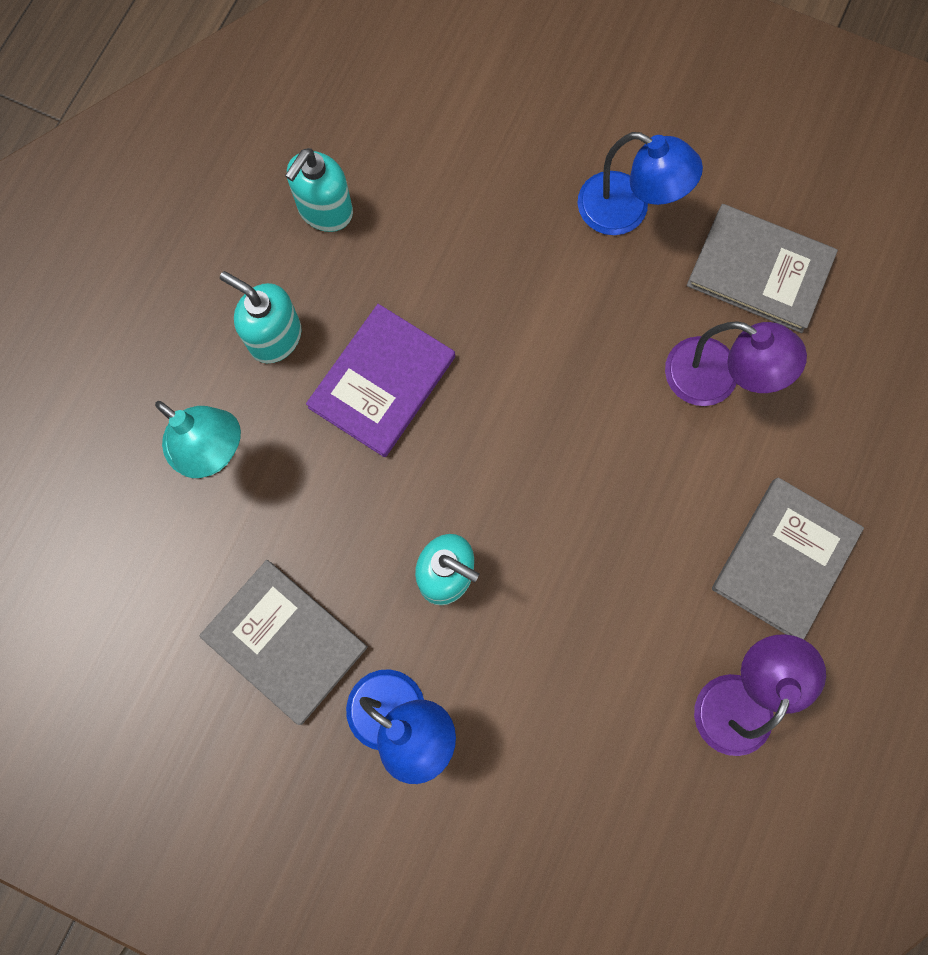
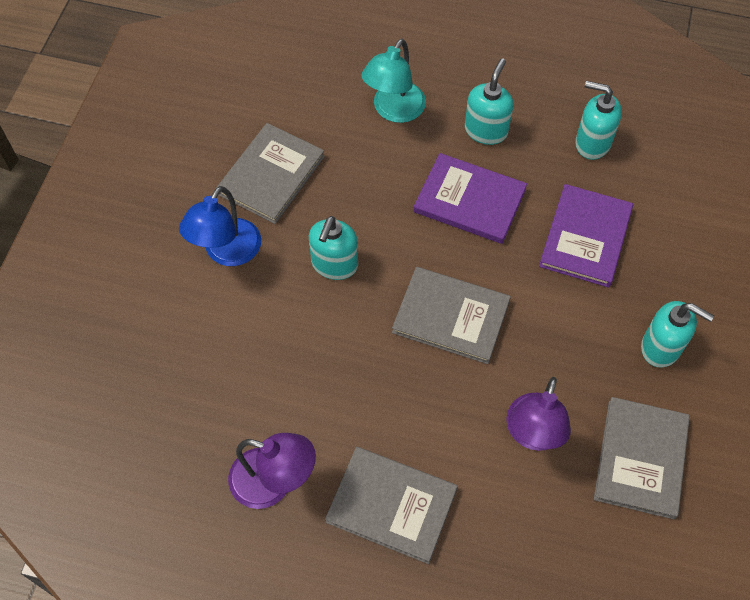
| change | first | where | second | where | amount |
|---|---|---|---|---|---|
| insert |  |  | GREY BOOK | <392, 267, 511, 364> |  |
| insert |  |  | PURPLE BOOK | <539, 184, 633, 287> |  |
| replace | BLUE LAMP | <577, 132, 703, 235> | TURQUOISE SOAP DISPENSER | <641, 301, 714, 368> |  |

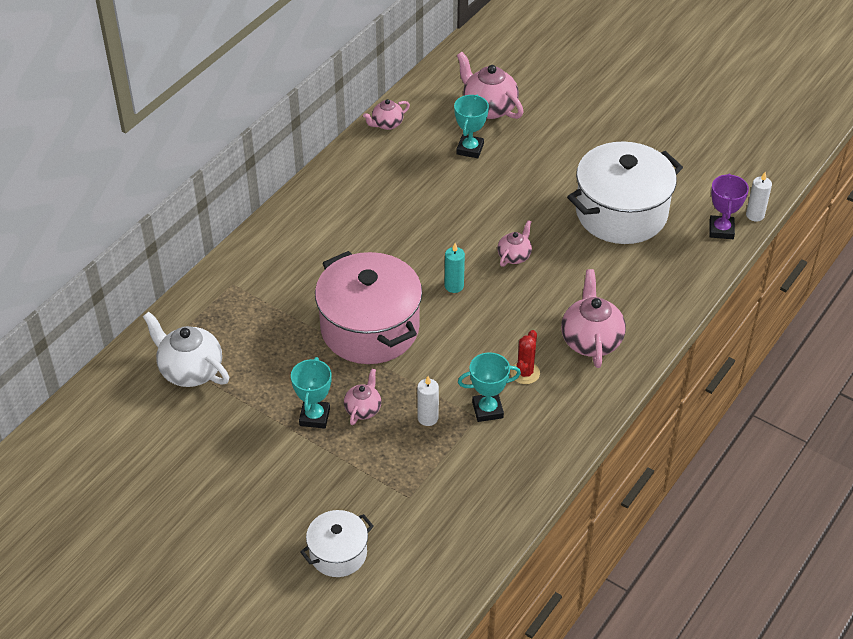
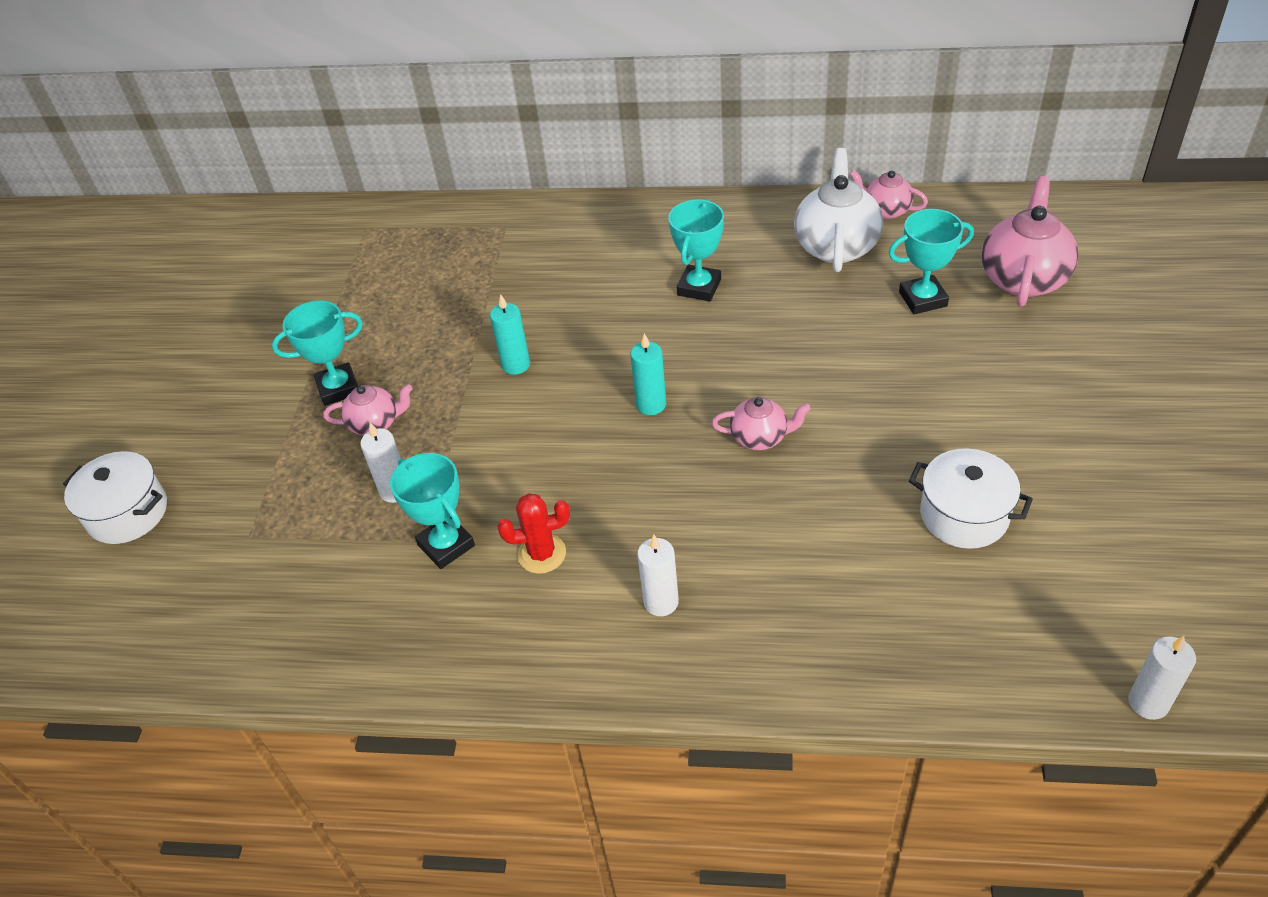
| change | first | where | second | where | amount |
|---|---|---|---|---|---|
| delete | PURPLE TROPHY | <709, 173, 749, 239> |  |  |  |
| insert |  |  | TURQUOISE TROPHY | <668, 199, 724, 301> |  |
| move | WHITE TEAPOT | <143, 312, 229, 387> |  | <794, 148, 883, 272> |  |
| replace | PINK POT | <315, 251, 422, 364> | TURQUOISE CANDLE | <490, 294, 530, 375> |  |
| replace | PINK TEAPOT | <561, 269, 626, 368> | WHITE CANDLE | <637, 534, 679, 616> |  |
| resize | WHITE POT | <567, 141, 683, 244> |  | <909, 448, 1033, 549> | x0.52 |

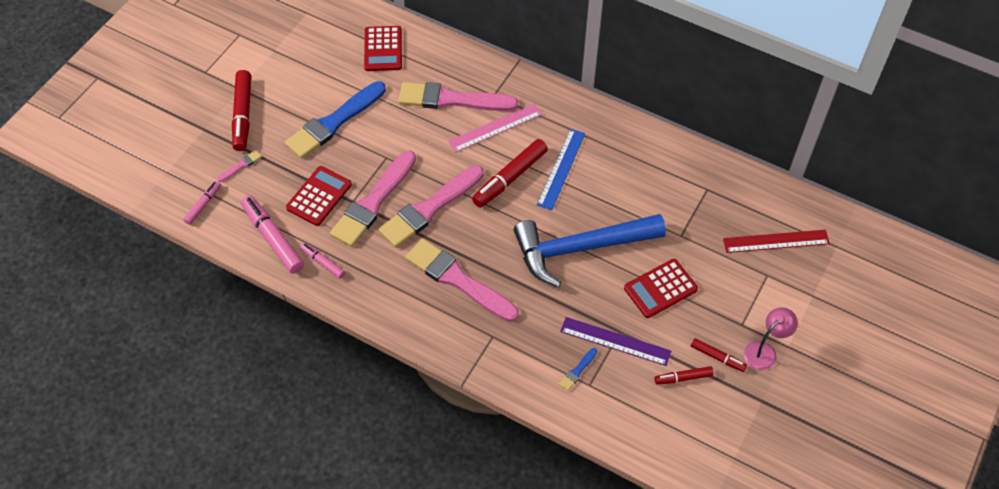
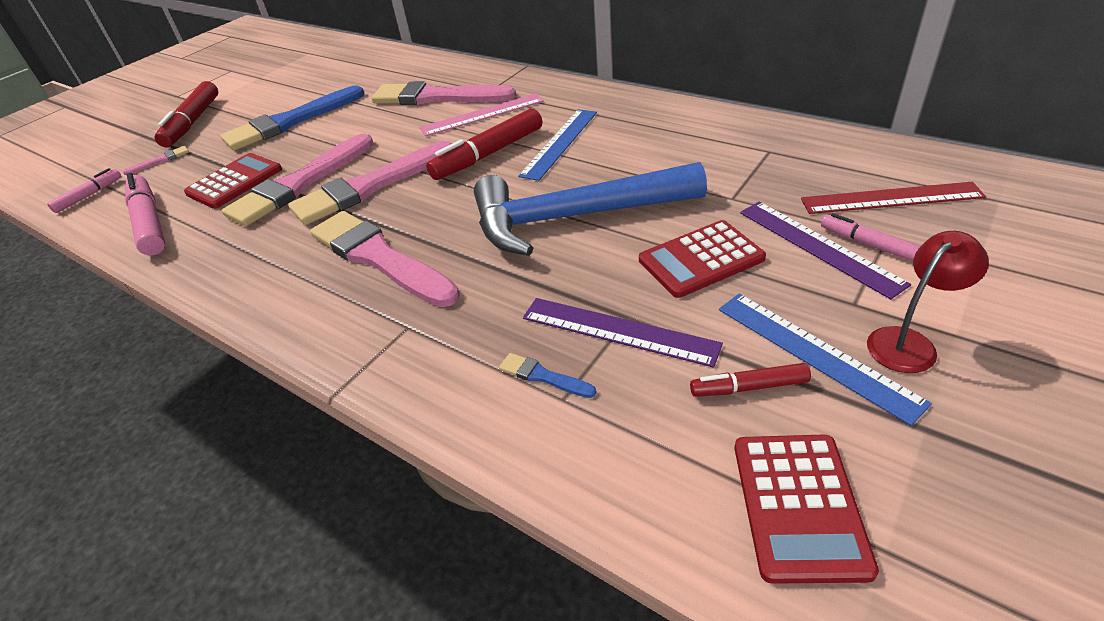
| change | first | where | second | where | amount |
|---|---|---|---|---|---|
| insert |  |  | PURPLE RULER | <740, 202, 911, 299> |  |
| move | PINK MARKER | <300, 243, 345, 279> |  | <821, 213, 921, 262> |  |
| move | RED CALCULATOR | <364, 26, 402, 71> |  | <735, 435, 879, 584> |  |
| replace | RED MARKER | <691, 338, 747, 372> | BLUE RULER | <719, 294, 932, 426> |  |
| recolor | PINK LAMP | <744, 307, 798, 370> | RED LAMP | <867, 231, 989, 373> |  |
| rotate | BLUE BRUSH | <559, 348, 597, 391> |  | <499, 353, 596, 398> | 75 degrees clockwise |

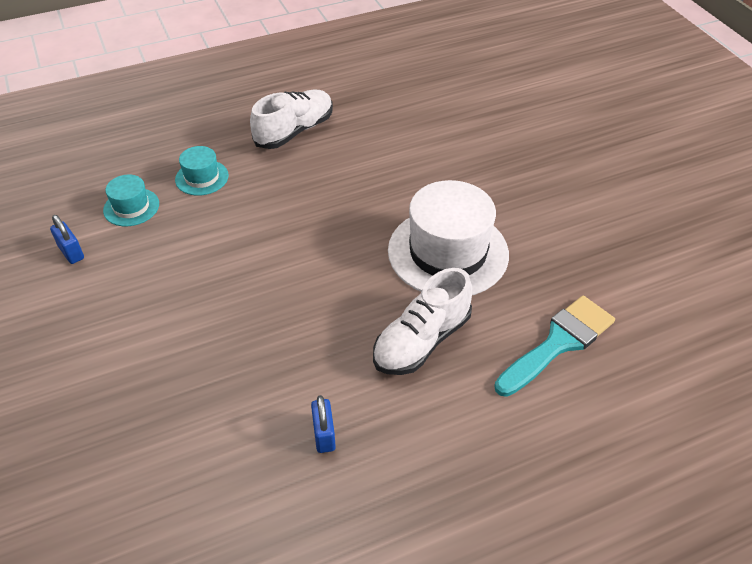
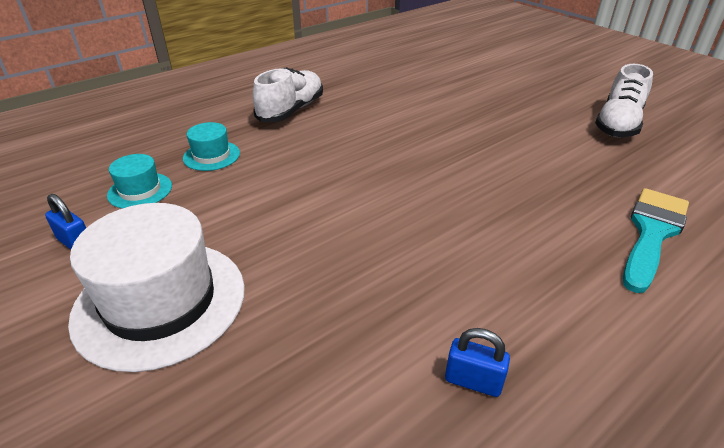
| change | first | where | second | where | amount |
|---|---|---|---|---|---|
| move | WHITE SHOE | <373, 268, 473, 375> |  | <595, 64, 653, 137> |  |
| move | WHITE HAT | <388, 180, 509, 295> |  | <68, 203, 245, 372> |  |
| rotate | BLUE PADLOCK | <311, 395, 336, 453> |  | <445, 328, 510, 397> | 45 degrees counterclockwise |

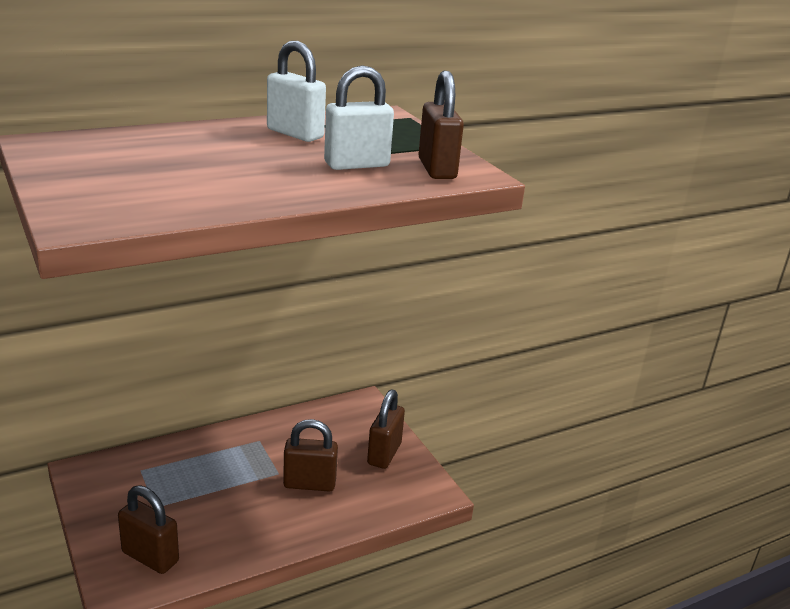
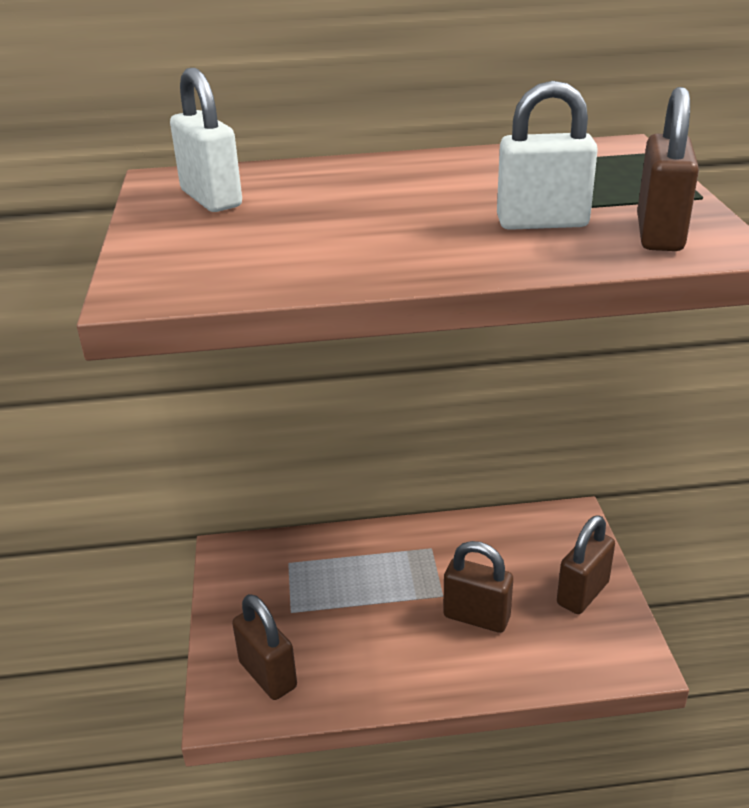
| change | first | where | second | where | amount |
|---|---|---|---|---|---|
| move | WHITE PADLOCK | <267, 41, 326, 142> |  | <170, 68, 242, 212> |  |

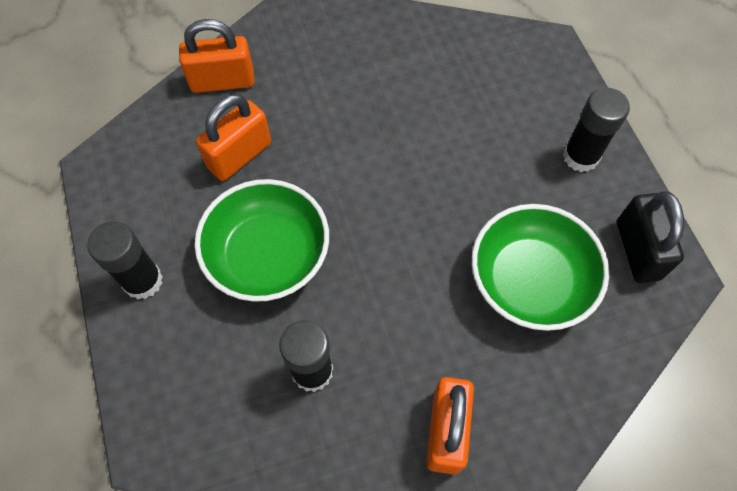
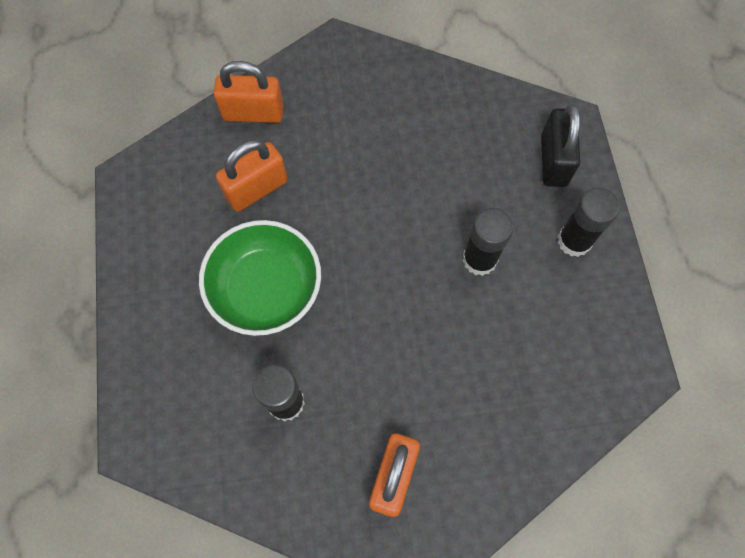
| change | first | where | second | where | amount |
|---|---|---|---|---|---|
| delete | GREEN BOWL | <472, 204, 609, 331> |  |  |  |
| move | BLACK GLUE STICK | <87, 222, 163, 299> |  | <463, 208, 513, 276> |  |
| move | BLACK PADLOCK | <617, 191, 684, 283> |  | <541, 104, 580, 187> |  |

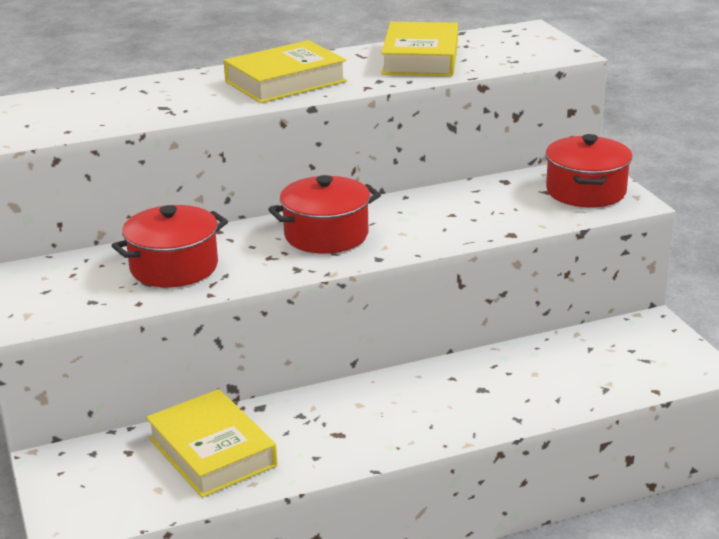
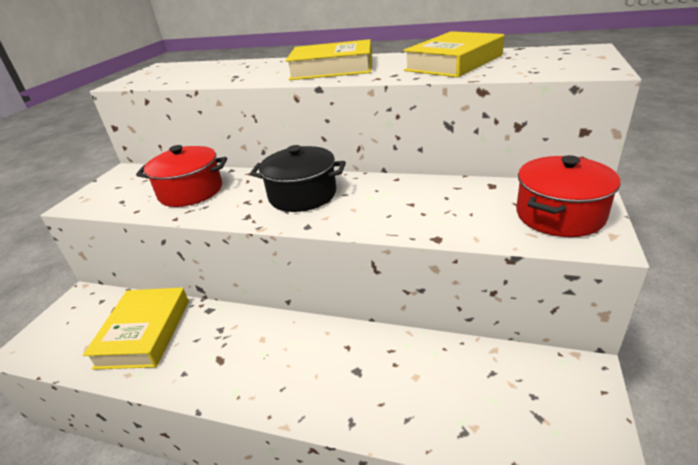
| change | first | where | second | where | amount |
|---|---|---|---|---|---|
| recolor | RED POT | <268, 175, 381, 254> | BLACK POT | <250, 145, 346, 212> |  |

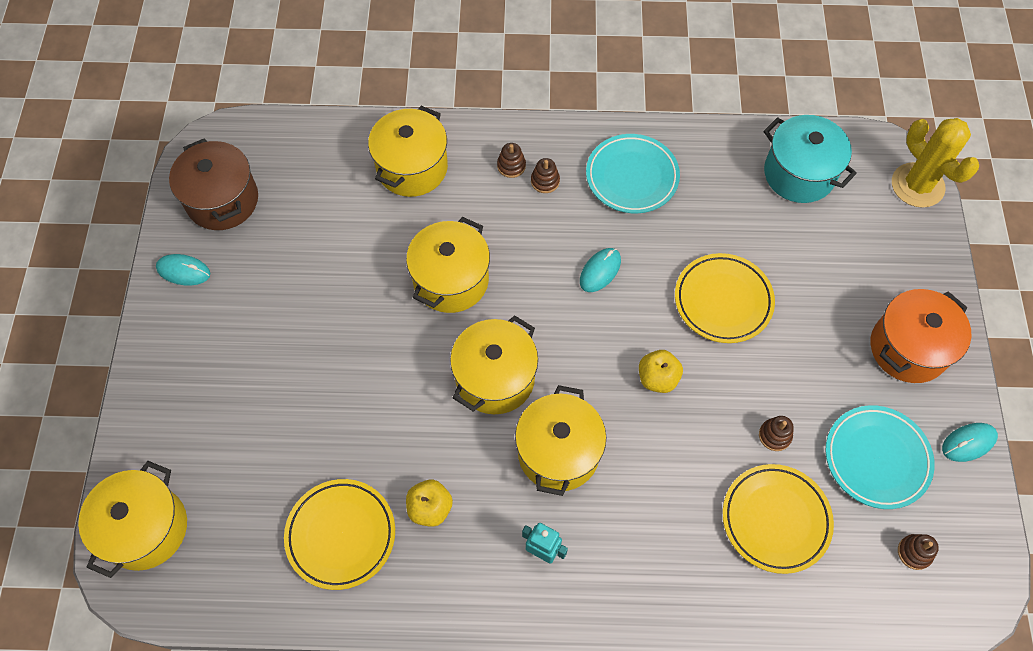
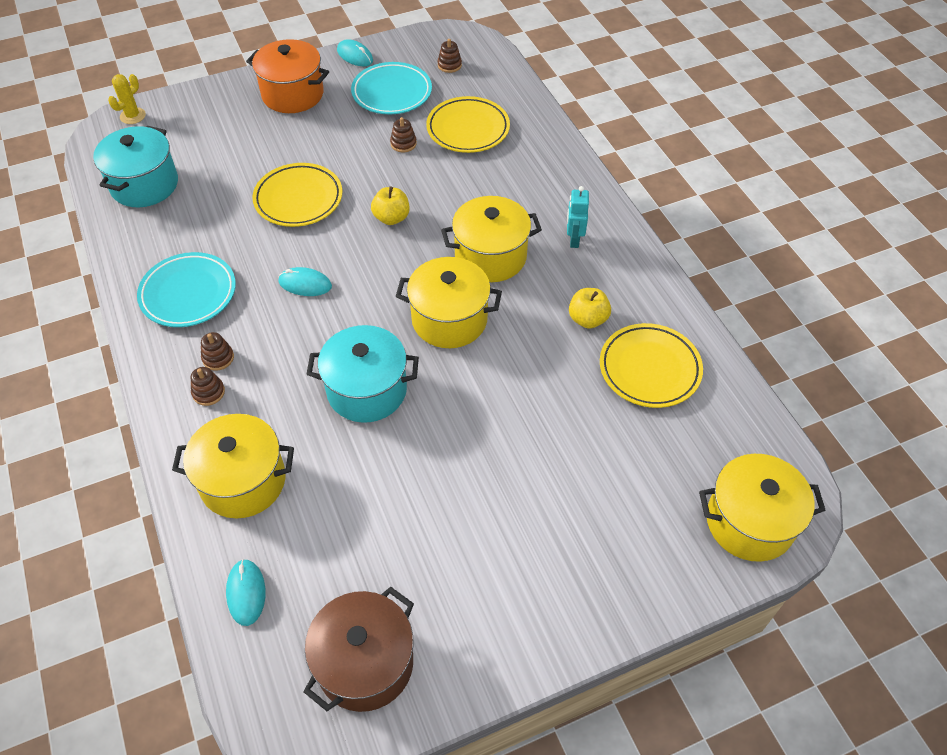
| change | first | where | second | where | amount |
|---|---|---|---|---|---|
| move | TURQUOISE MOUSE | <156, 254, 210, 285> |  | <226, 559, 266, 626> |  |
| recolor | YELLOW POT | <406, 217, 490, 313> | TURQUOISE POT | <307, 325, 419, 423> |  |
| resize | YELLOW CACTUS | <892, 118, 979, 208> |  | <108, 74, 146, 124> | x0.54 |

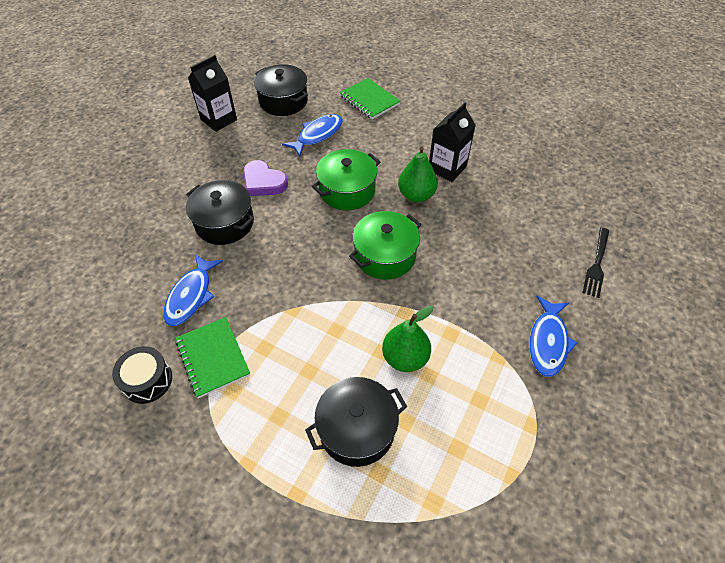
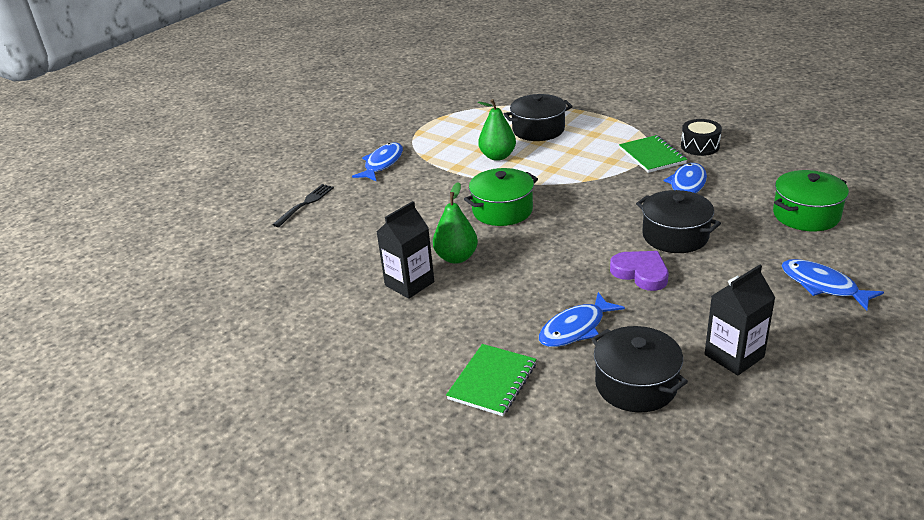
| change | first | where | second | where | amount |
|---|---|---|---|---|---|
| insert |  |  | BLUE FISH | <782, 259, 884, 311> |  |
| move | GREEN POT | <312, 149, 380, 210> |  | <773, 170, 849, 231> |  |
| rotate | GREEN NOTEBOOK | <340, 78, 401, 119> |  | <446, 344, 536, 416> | 60 degrees clockwise |

